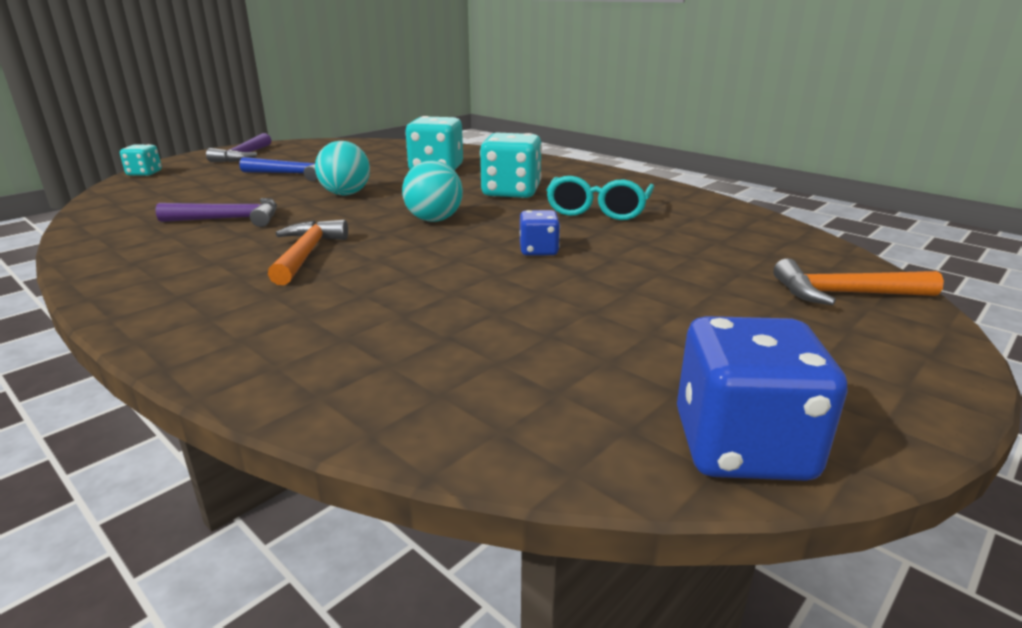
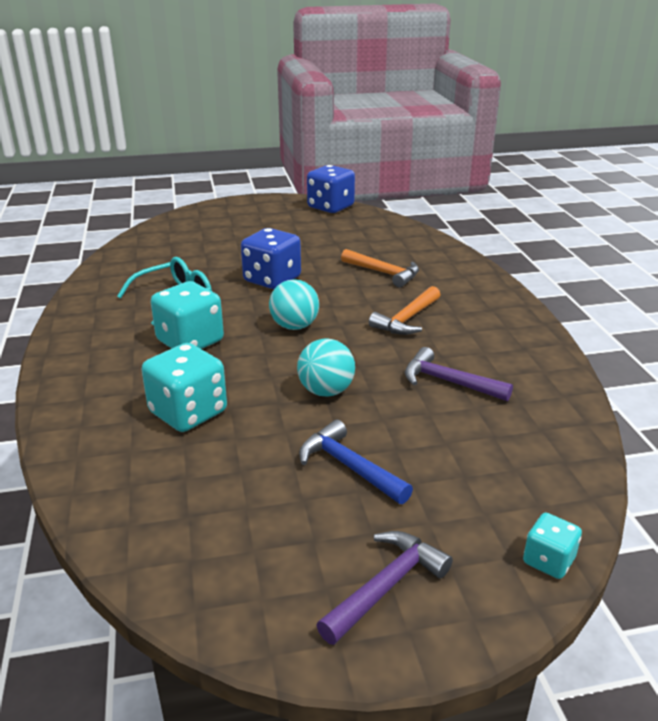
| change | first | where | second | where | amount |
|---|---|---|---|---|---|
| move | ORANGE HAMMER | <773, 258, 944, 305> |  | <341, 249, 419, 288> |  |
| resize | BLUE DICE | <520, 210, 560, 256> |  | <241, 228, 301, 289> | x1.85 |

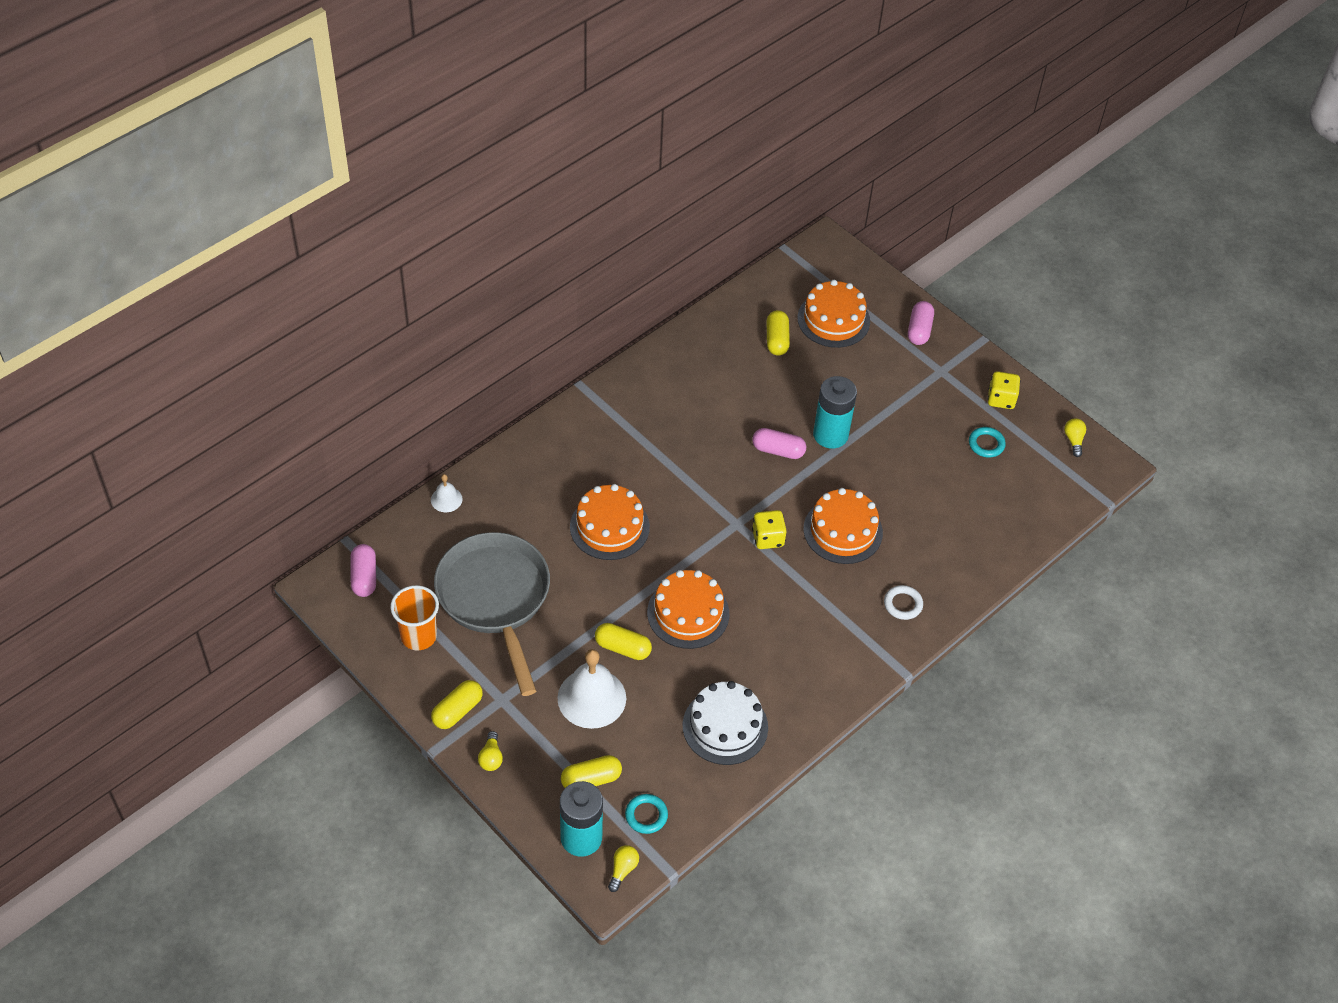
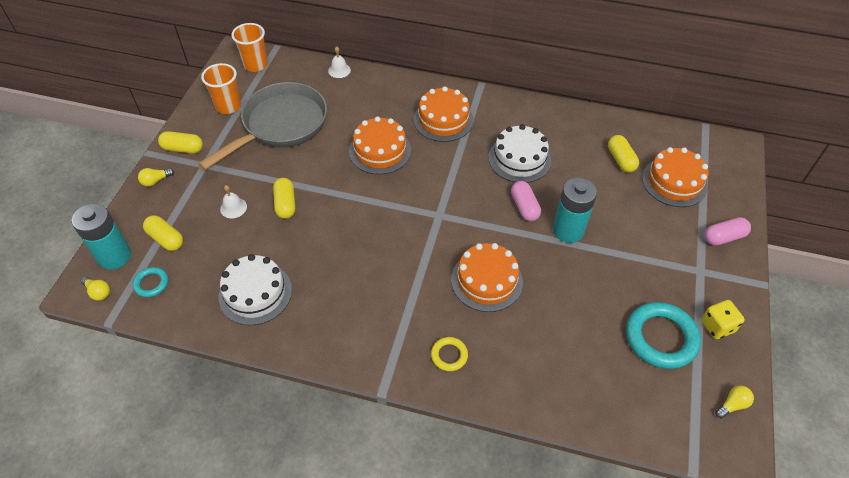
| change | first | where | second | where | amount |
|---|---|---|---|---|---|
| delete | YELLOW DICE | <752, 510, 787, 549> |  |  |  |
| insert |  |  | WHITE CAKE | <488, 124, 551, 183> |  |
| move | ORANGE CAKE | <647, 570, 729, 649> |  | <414, 86, 473, 142> |  |
| replace | PINK CAPSULE | <350, 544, 376, 597> | ORANGE CUP | <231, 23, 268, 72> |  |
| recolor | WHITE RING | <884, 585, 923, 620> | YELLOW RING | <431, 337, 468, 371> |  |
| rotate | YELLOW LIGHT BULB | <608, 845, 639, 892> |  | <81, 276, 110, 301> | 45 degrees clockwise |
| rotate | YELLOW CAPSULE | <767, 310, 790, 356> |  | <608, 135, 639, 172> | 75 degrees counterclockwise |
| resize | WHITE BELL | <557, 649, 626, 729> |  | <220, 185, 247, 218> | x0.49 |
| resize | TURQUOISE RING | <969, 427, 1006, 458> |  | <626, 302, 701, 369> | x2.00 |

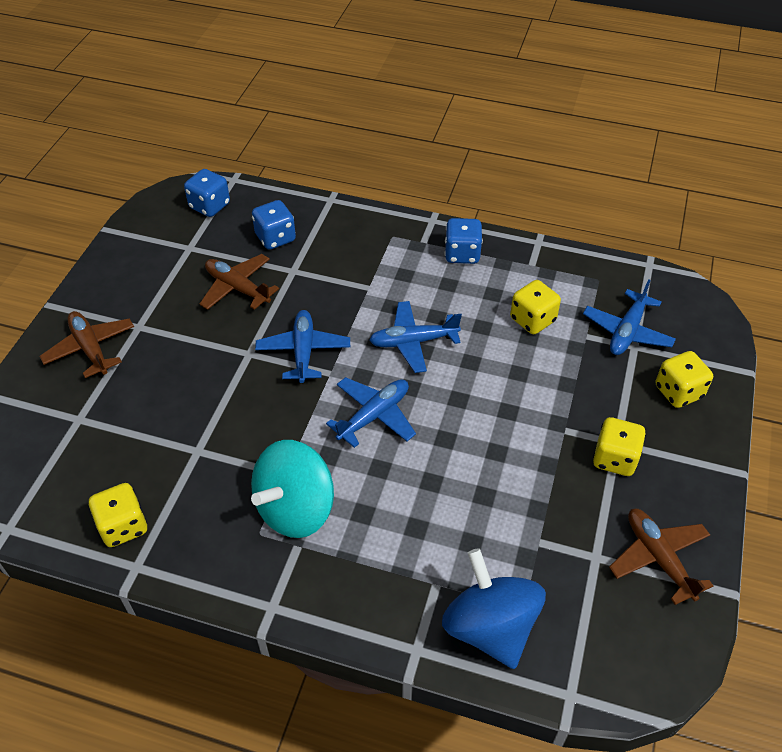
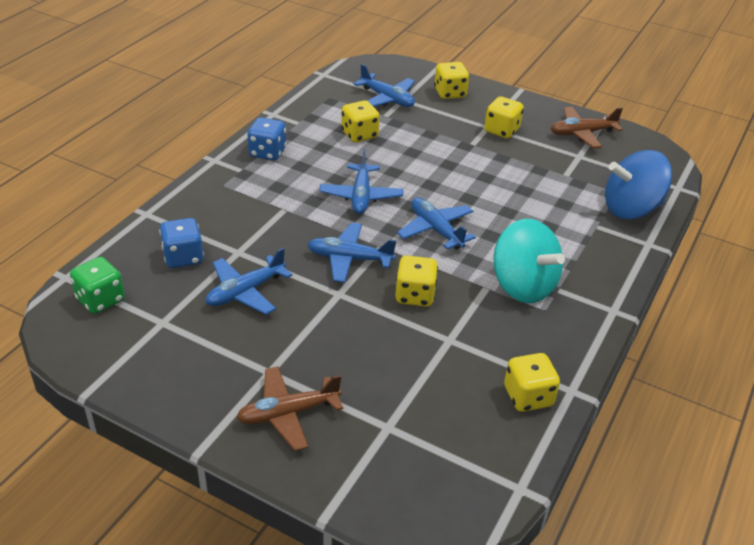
| change | first | where | second | where | amount |
|---|---|---|---|---|---|
| insert |  |  | YELLOW DICE | <395, 255, 438, 307> |  |
| recolor | BLUE DICE | <184, 169, 230, 217> | GREEN DICE | <70, 257, 125, 314> |  |
| recolor | BROWN PLANE | <199, 254, 279, 310> | BLUE PLANE | <206, 248, 292, 315> |  |

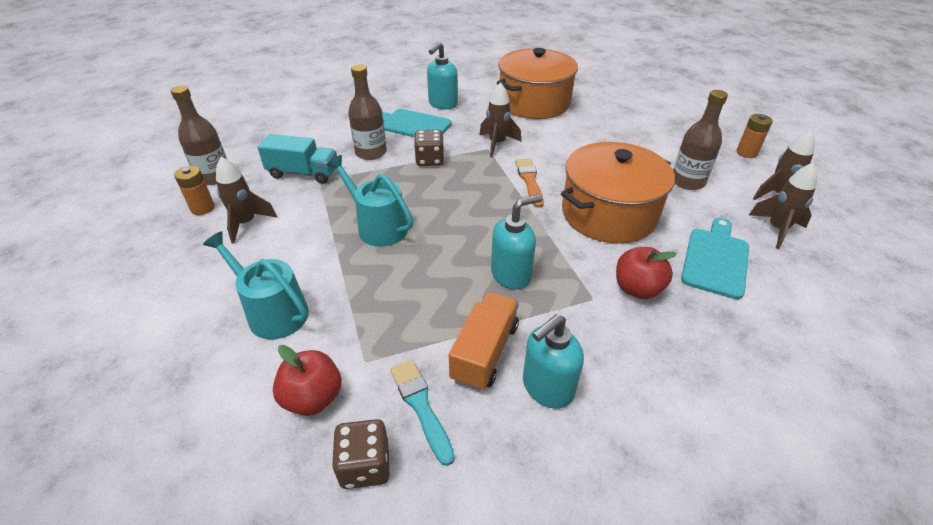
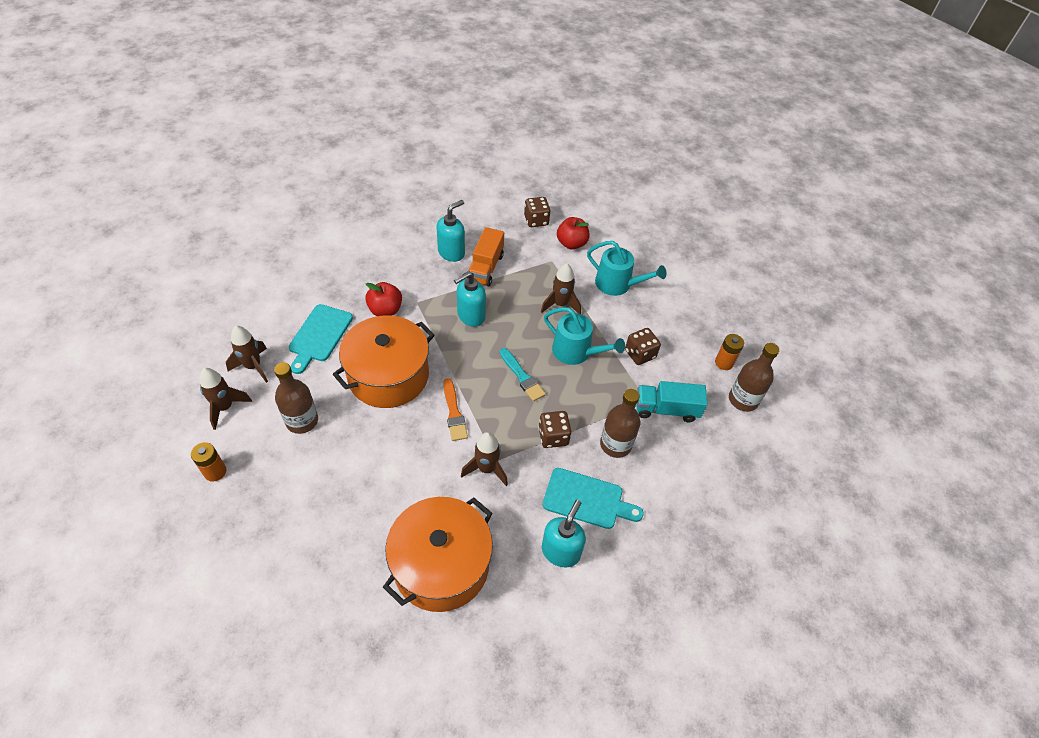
| change | first | where | second | where | amount |
|---|---|---|---|---|---|
| insert |  |  | BROWN DICE | <625, 328, 661, 365> |  |
| move | BROWN ROCKET | <216, 157, 277, 244> |  | <541, 263, 581, 314> |  |
| move | TURQUOISE BRUSH | <390, 360, 455, 466> |  | <500, 348, 546, 401> |  |

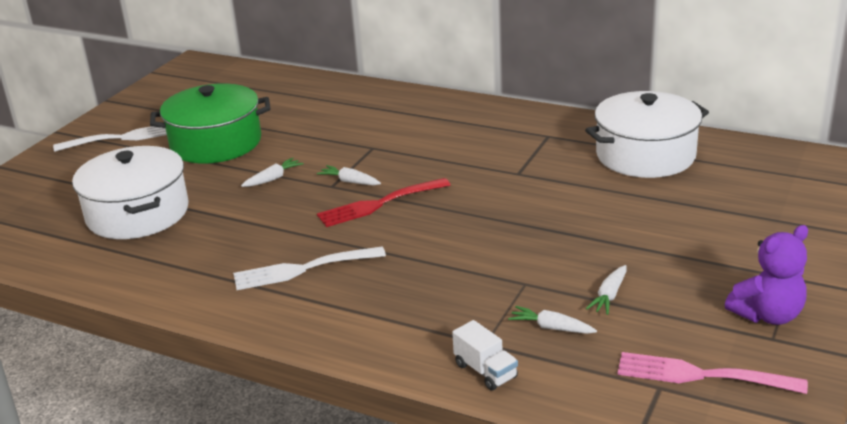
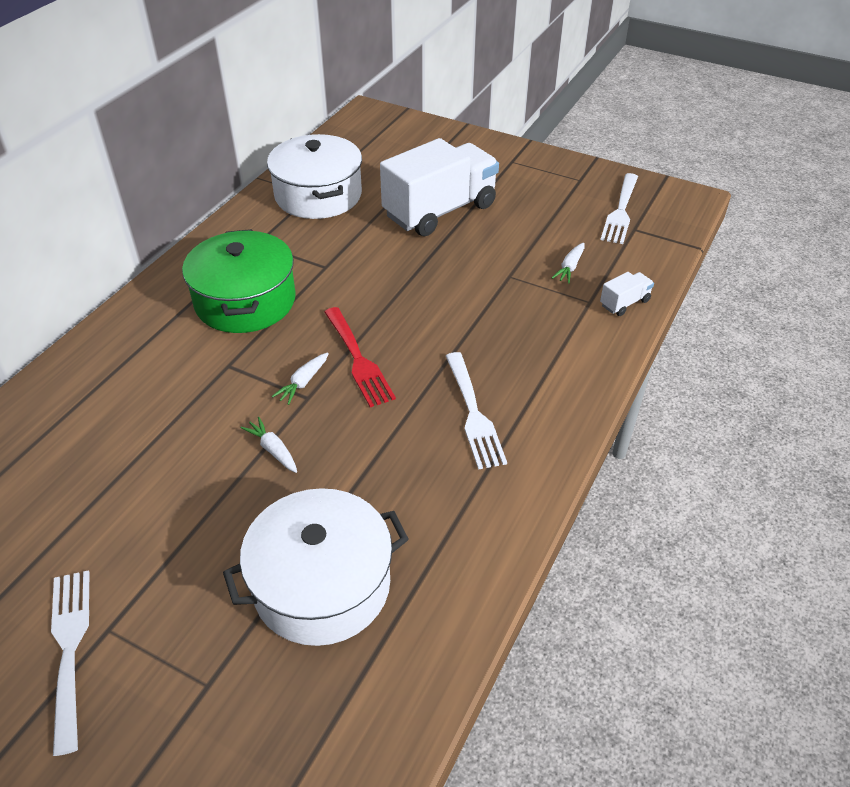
| change | first | where | second | where | amount |
|---|---|---|---|---|---|
| delete | WHITE CARROT | <586, 265, 627, 315> |  |  |  |
| delete | PURPLE TEDDY BEAR | <725, 225, 808, 325> |  |  |  |
| insert |  |  | WHITE TRUCK | <380, 138, 499, 236> |  |
| move | GREEN POT | <150, 83, 270, 164> |  | <182, 229, 296, 333> |  |
| recolor | PINK FORK | <618, 352, 808, 394> | WHITE FORK | <600, 173, 638, 244> |  |

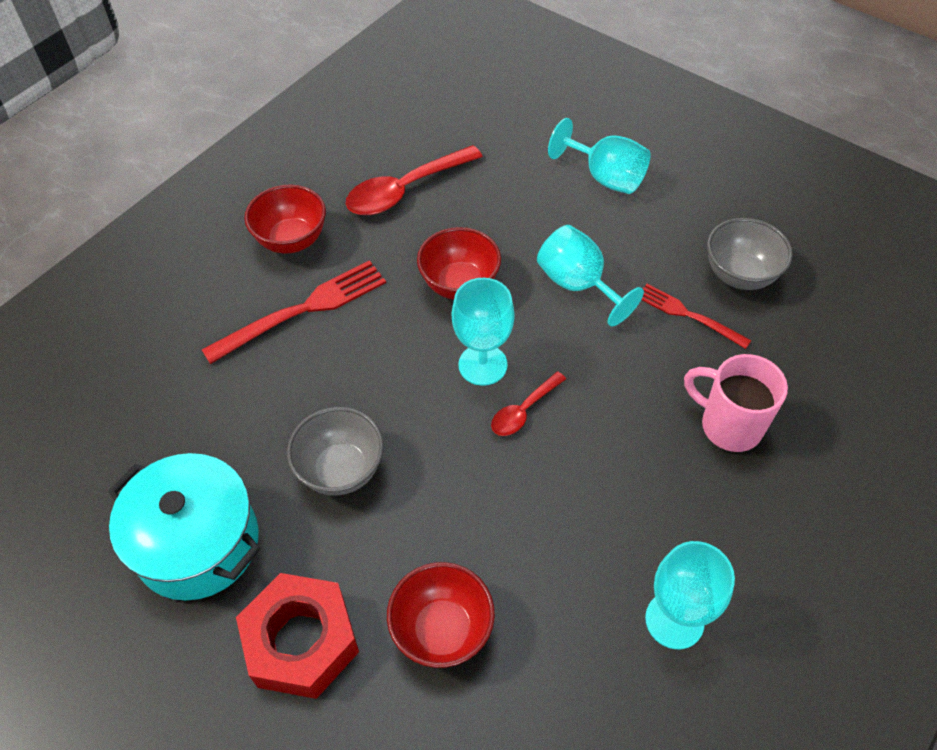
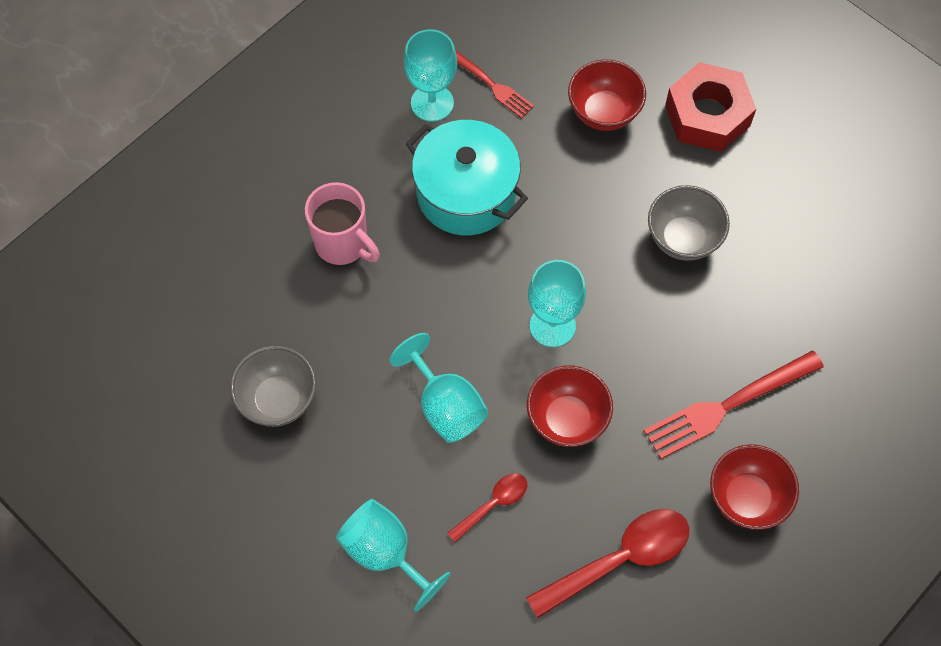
| change | first | where | second | where | amount |
|---|---|---|---|---|---|
| move | TURQUOISE POT | <108, 453, 260, 601> |  | <406, 120, 528, 235> |  |
| move | RED SPOON | <491, 371, 566, 436> |  | <447, 473, 527, 542> |  |
| move | RED FORK | <641, 284, 751, 349> |  | <455, 50, 534, 118> |  |

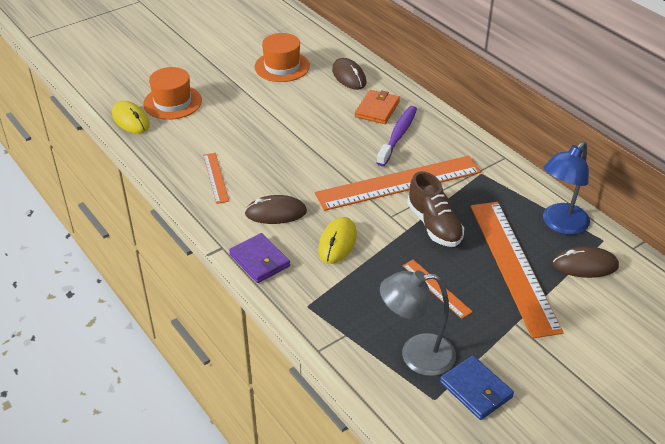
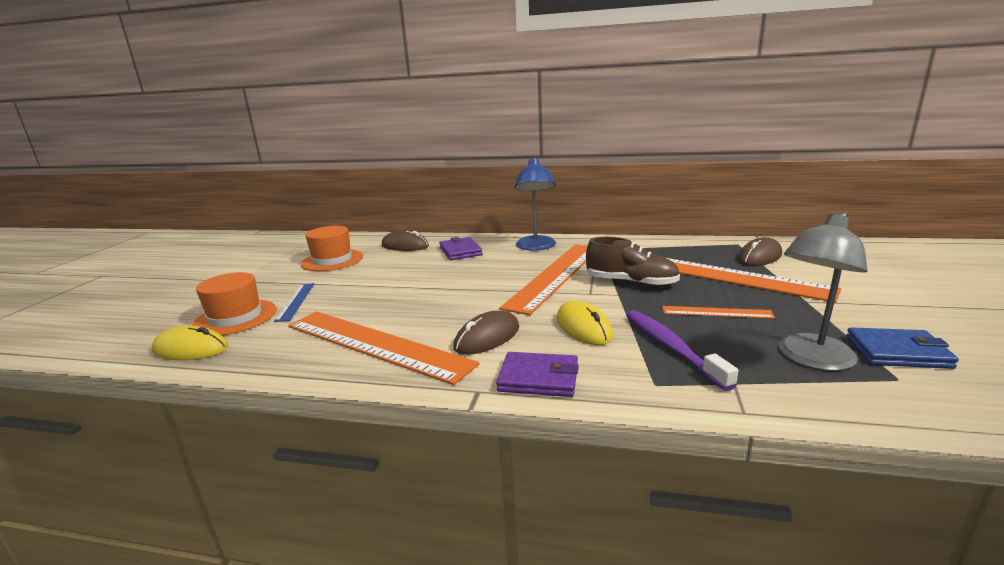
| change | first | where | second | where | amount |
|---|---|---|---|---|---|
| insert |  |  | BLUE RULER | <274, 283, 315, 322> |  |
| move | PURPLE TOOTHBRUSH | <377, 106, 417, 166> |  | <626, 310, 738, 391> |  |
| move | BLUE LAMP | <543, 142, 590, 235> |  | <515, 157, 556, 251> |  |
| recolor | ORANGE WALLET | <355, 90, 400, 124> | PURPLE WALLET | <439, 237, 482, 260> |  |
| resize | ORANGE RULER | <203, 153, 229, 204> |  | <288, 312, 480, 385> | x2.14 |

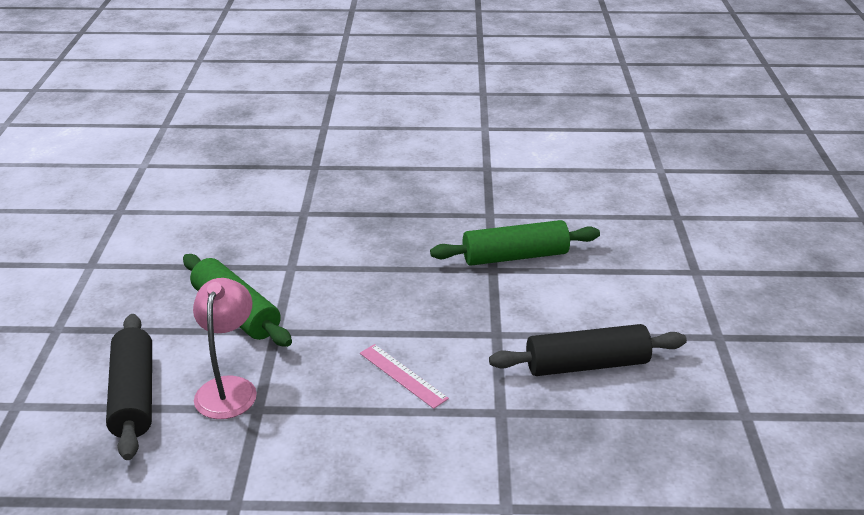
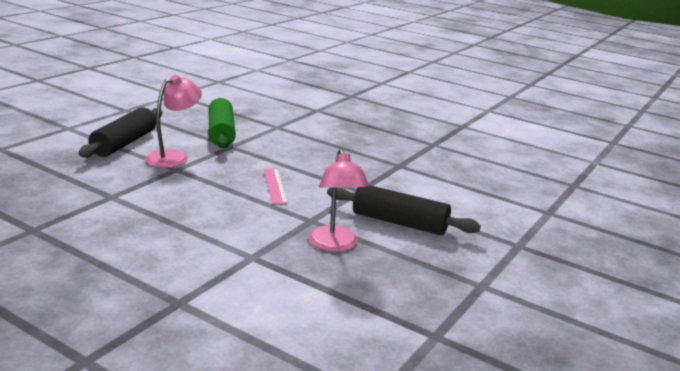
| change | first | where | second | where | amount |
|---|---|---|---|---|---|
| delete | GREEN ROLLING PIN | <430, 220, 600, 266> |  |  |  |
| insert |  |  | PINK LAMP | <308, 149, 369, 252> |  |

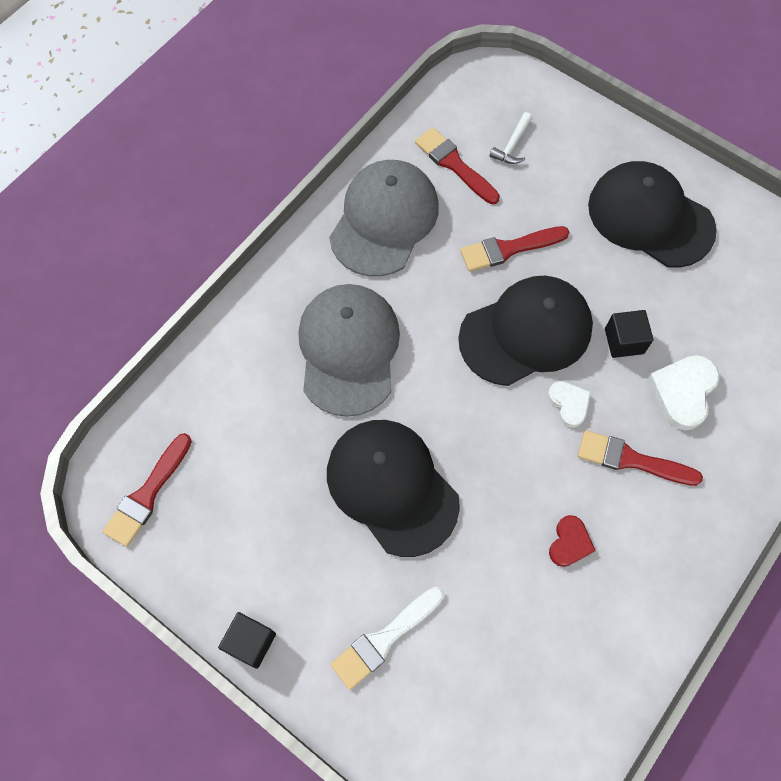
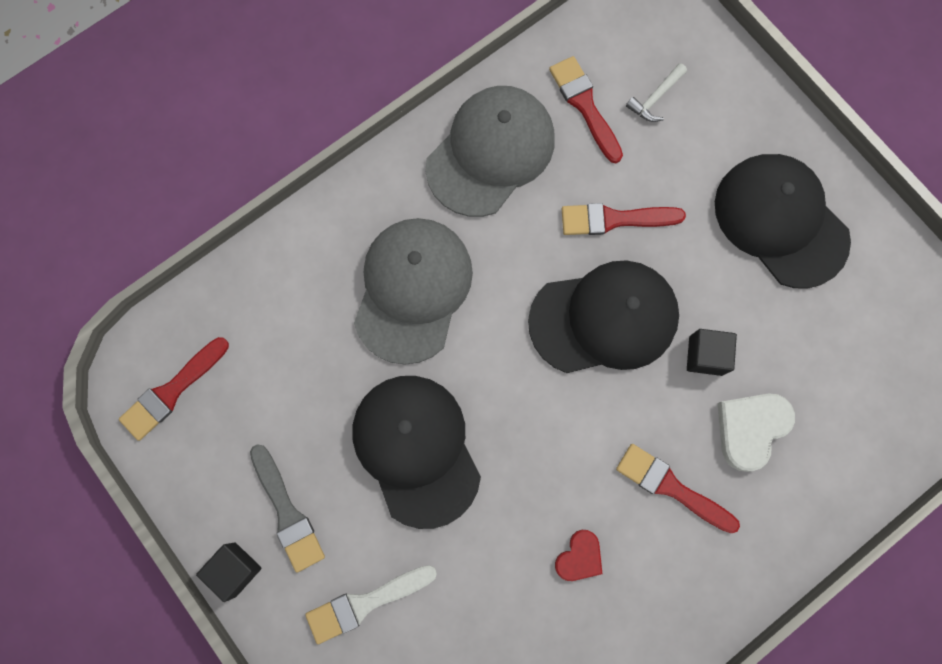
| change | first | where | second | where | amount |
|---|---|---|---|---|---|
| delete | WHITE HEART | <548, 381, 591, 428> |  |  |  |
| insert |  |  | GREY BRUSH | <250, 444, 325, 573> |  |

